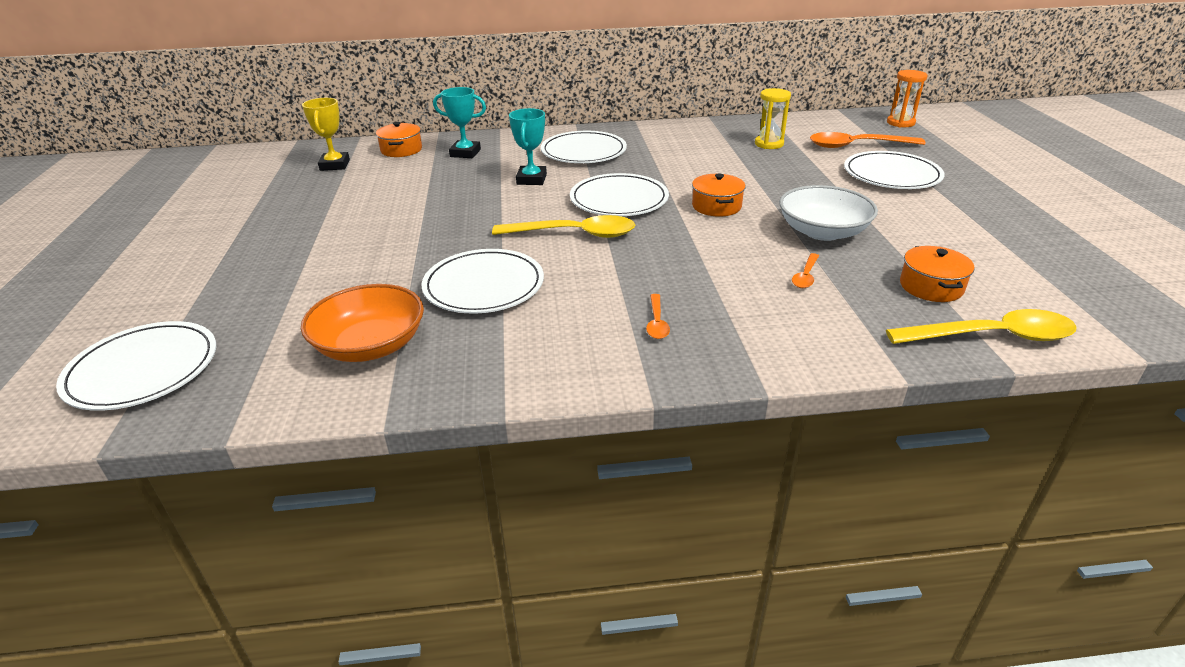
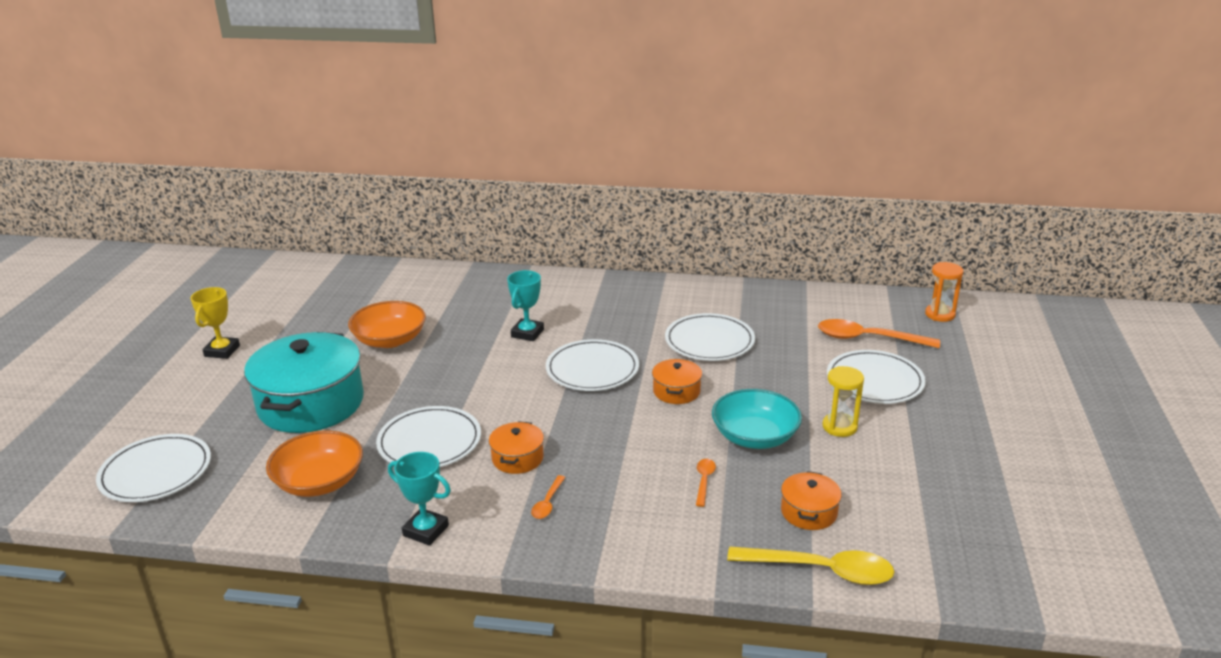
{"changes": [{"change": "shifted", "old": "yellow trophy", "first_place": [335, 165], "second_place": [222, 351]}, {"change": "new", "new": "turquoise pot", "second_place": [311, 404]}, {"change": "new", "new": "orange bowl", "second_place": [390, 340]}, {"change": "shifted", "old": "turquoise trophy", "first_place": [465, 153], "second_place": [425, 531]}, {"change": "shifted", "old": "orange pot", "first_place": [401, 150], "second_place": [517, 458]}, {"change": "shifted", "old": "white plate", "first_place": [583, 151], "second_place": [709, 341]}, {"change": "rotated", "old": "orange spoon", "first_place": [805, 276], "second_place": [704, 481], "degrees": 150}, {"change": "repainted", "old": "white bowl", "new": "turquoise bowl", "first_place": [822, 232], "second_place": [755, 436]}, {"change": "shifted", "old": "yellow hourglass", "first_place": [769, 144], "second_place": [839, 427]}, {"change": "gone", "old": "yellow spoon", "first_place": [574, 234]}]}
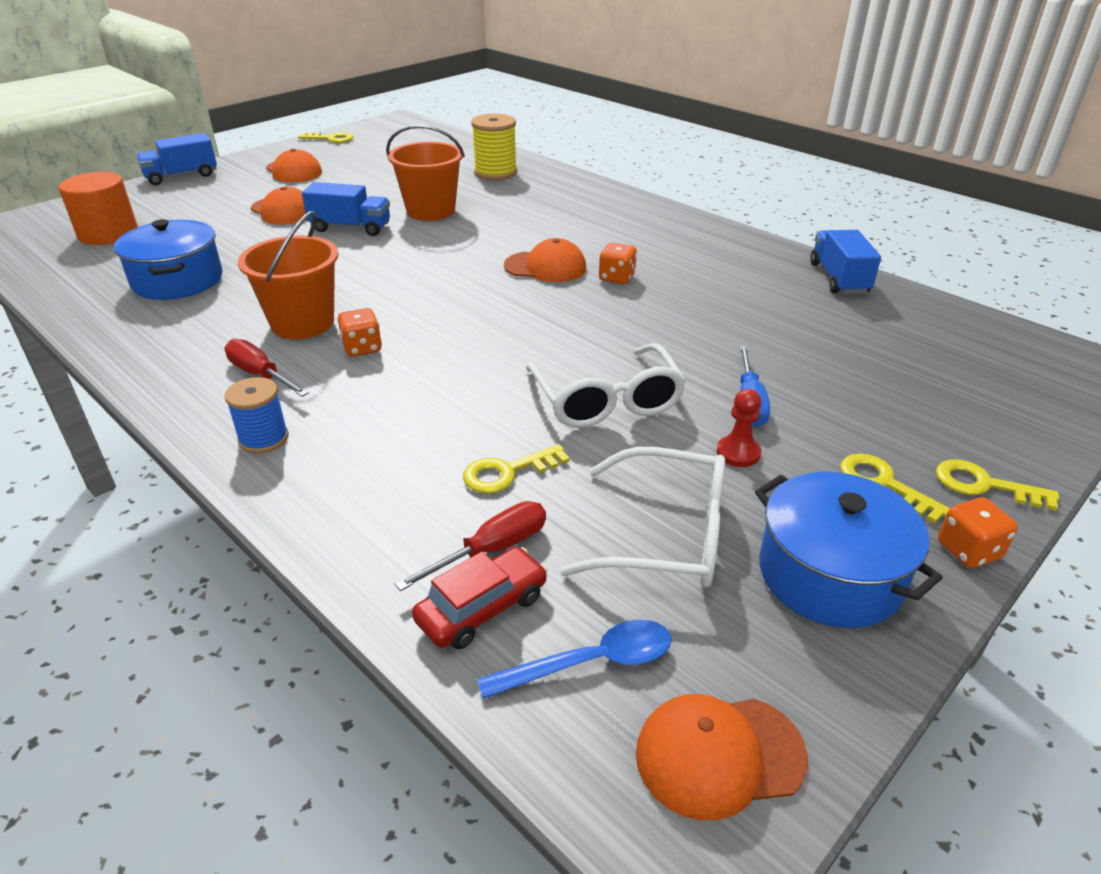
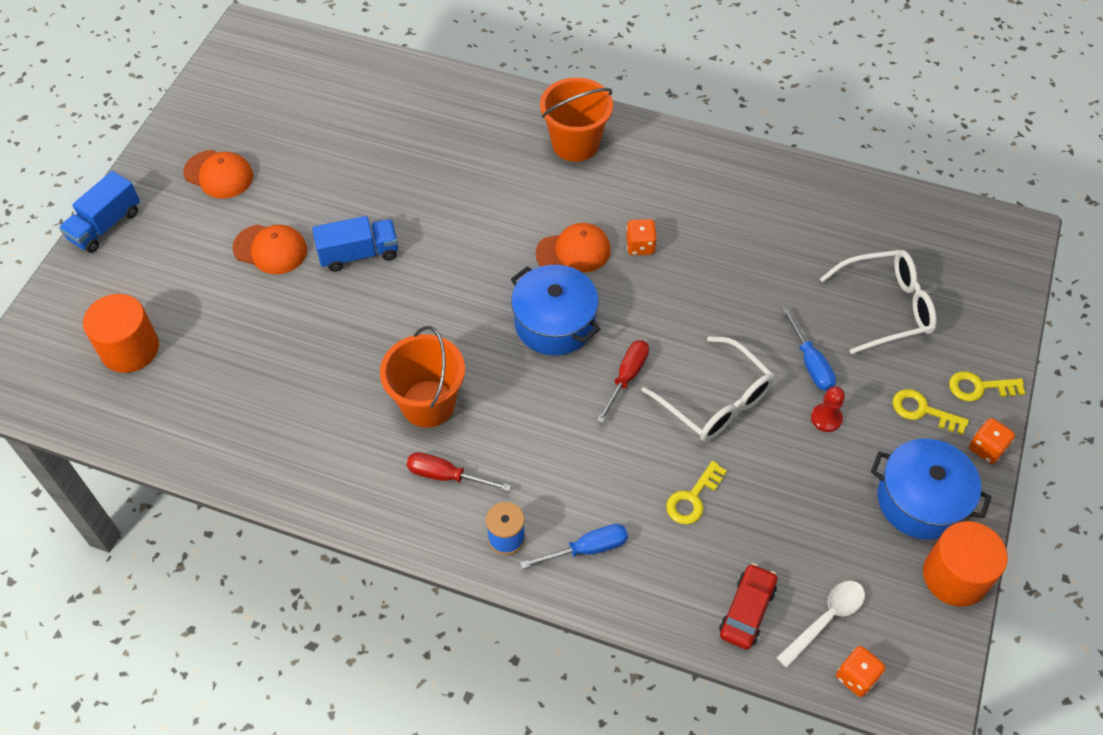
{"changes": [{"change": "shifted", "old": "blue pot", "first_place": [177, 280], "second_place": [554, 323]}, {"change": "new", "new": "blue screwdriver", "second_place": [587, 549]}, {"change": "shifted", "old": "orange bucket", "first_place": [431, 211], "second_place": [575, 144]}, {"change": "shifted", "old": "red screwdriver", "first_place": [492, 550], "second_place": [626, 377]}, {"change": "repainted", "old": "blue spoon", "new": "white spoon", "first_place": [590, 663], "second_place": [826, 619]}, {"change": "shifted", "old": "white glasses", "first_place": [667, 535], "second_place": [886, 307]}, {"change": "shifted", "old": "orange dice", "first_place": [362, 348], "second_place": [856, 677]}, {"change": "new", "new": "orange cylinder", "second_place": [955, 576]}, {"change": "gone", "old": "yellow key", "first_place": [330, 139]}, {"change": "gone", "old": "yellow spool", "first_place": [495, 173]}, {"change": "gone", "old": "orange cap", "first_place": [719, 755]}, {"change": "gone", "old": "blue truck", "first_place": [839, 278]}]}
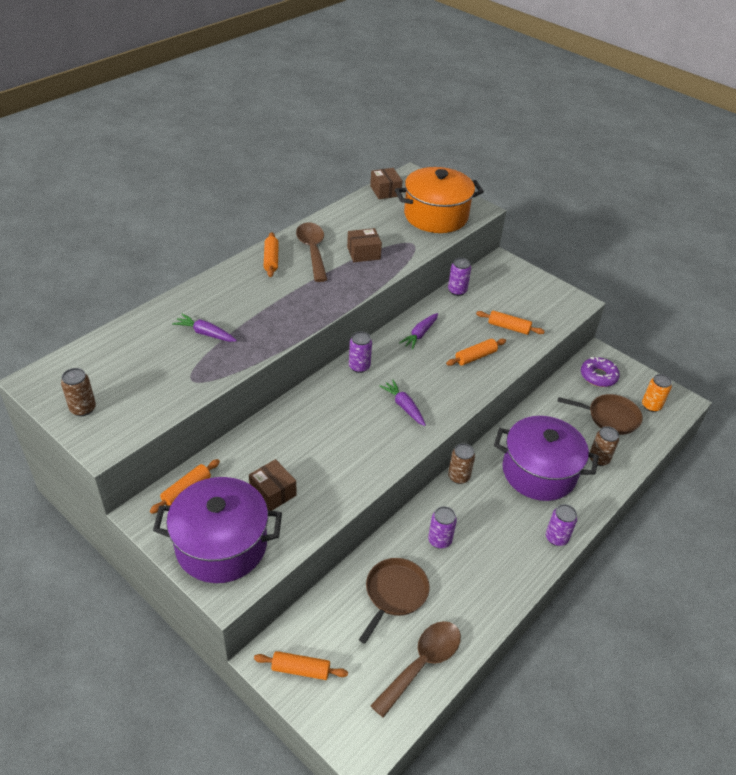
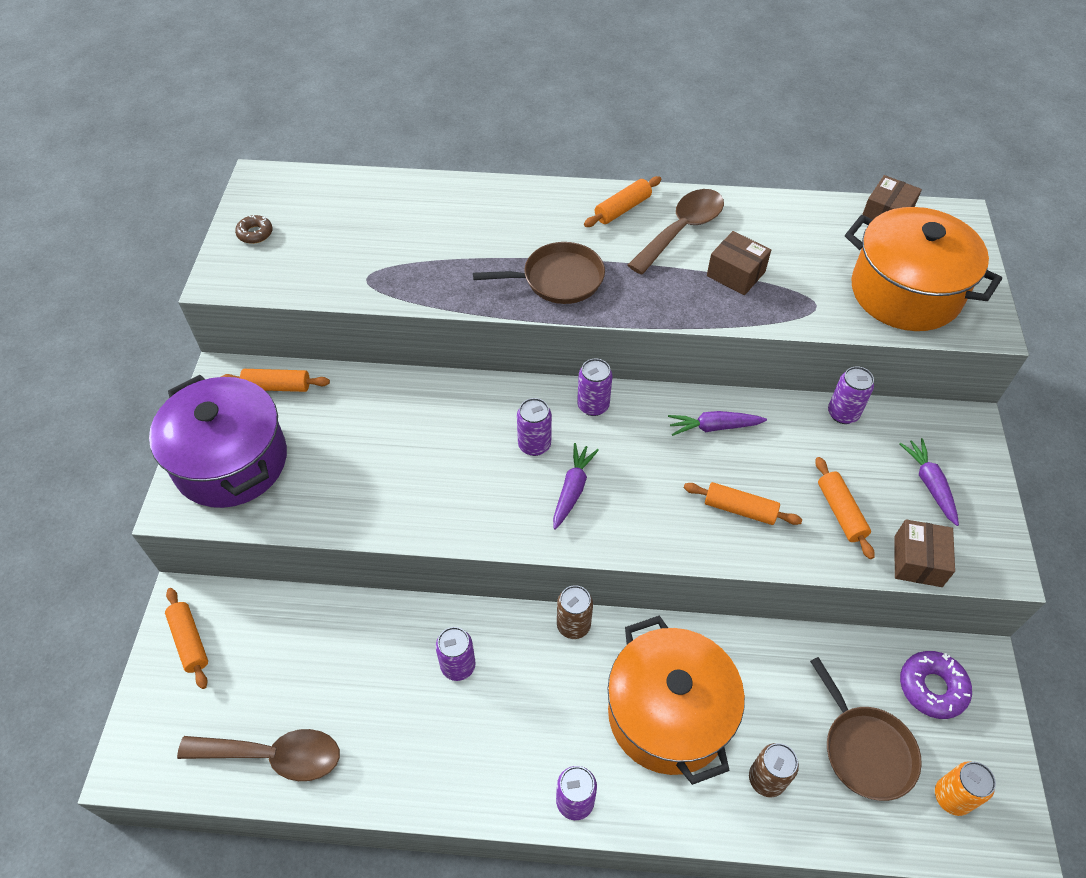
{"changes": [{"change": "swapped", "old": "brown can", "new": "brown donut", "first_place": [83, 408], "second_place": [255, 233]}, {"change": "shifted", "old": "brown pan", "first_place": [394, 593], "second_place": [558, 279]}, {"change": "new", "new": "purple can", "second_place": [534, 445]}, {"change": "repainted", "old": "purple pot", "new": "orange pot", "first_place": [539, 472], "second_place": [668, 714]}, {"change": "shifted", "old": "brown box", "first_place": [273, 492], "second_place": [918, 561]}, {"change": "shifted", "old": "purple carrot", "first_place": [206, 333], "second_place": [930, 485]}]}
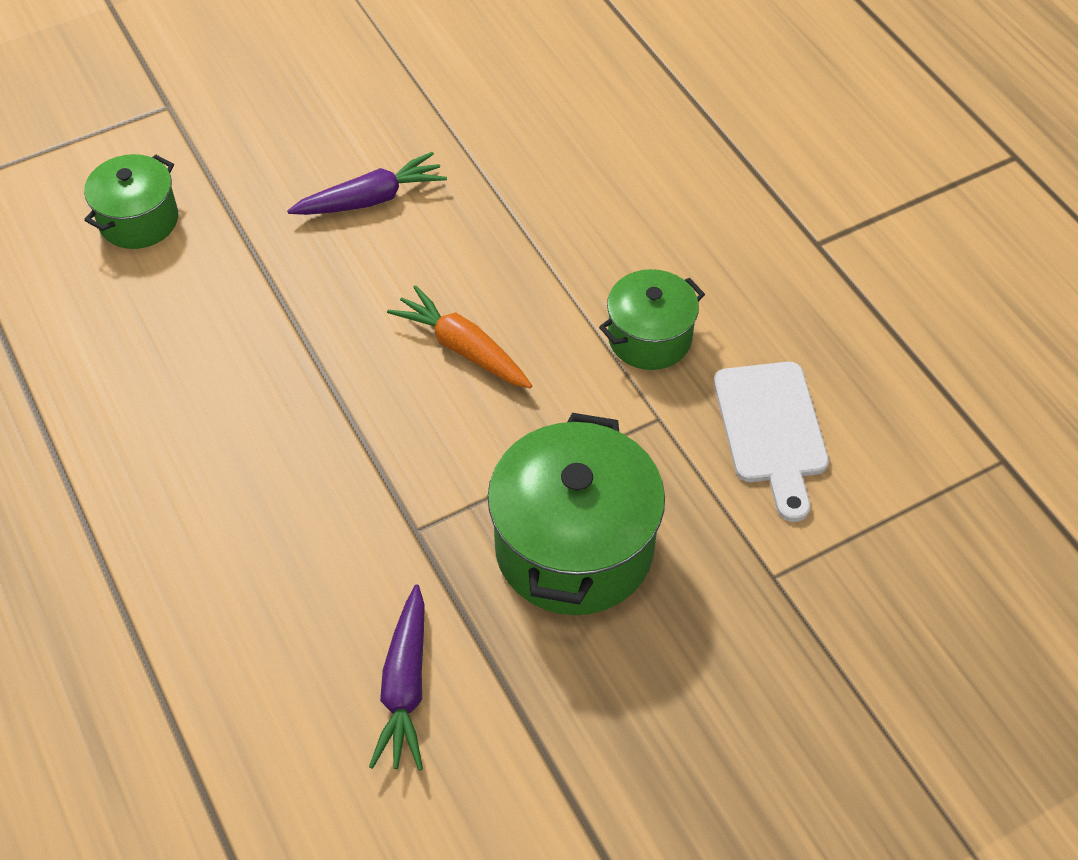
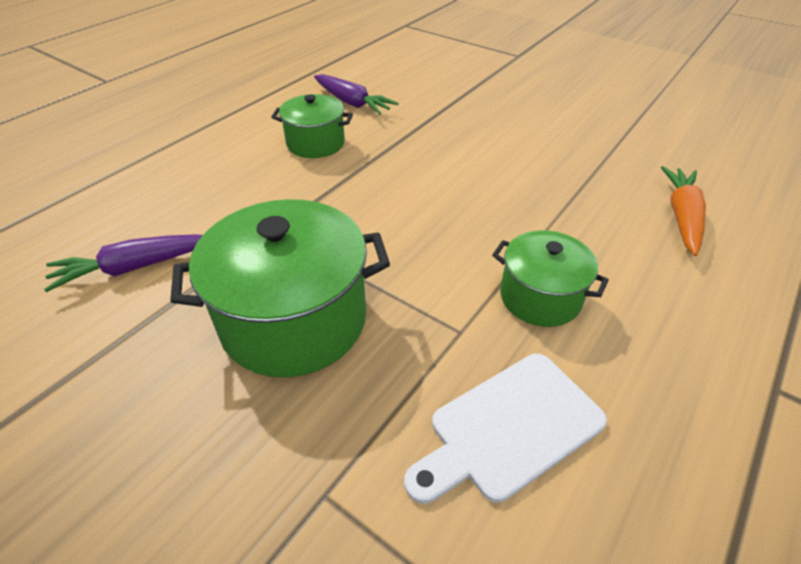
{"changes": [{"change": "shifted", "old": "green pot", "first_place": [139, 220], "second_place": [315, 143]}, {"change": "shifted", "old": "purple carrot", "first_place": [370, 199], "second_place": [352, 102]}, {"change": "shifted", "old": "orange carrot", "first_place": [463, 349], "second_place": [682, 217]}]}
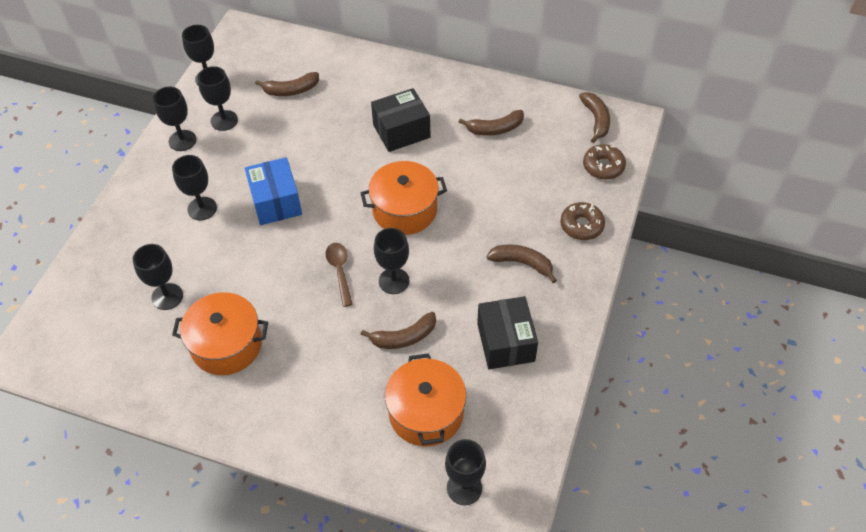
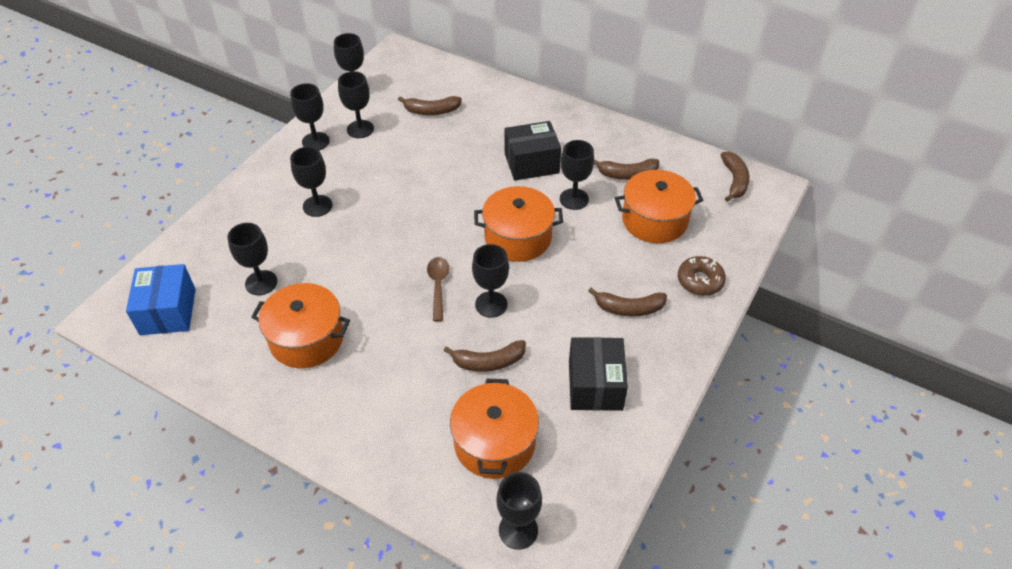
{"changes": [{"change": "shifted", "old": "blue box", "first_place": [276, 202], "second_place": [168, 311]}, {"change": "new", "new": "black goblet", "second_place": [574, 199]}, {"change": "rotated", "old": "brown banana", "first_place": [522, 263], "second_place": [629, 308], "degrees": 150}, {"change": "new", "new": "orange pot", "second_place": [654, 220]}, {"change": "gone", "old": "brown donut", "first_place": [603, 166]}]}
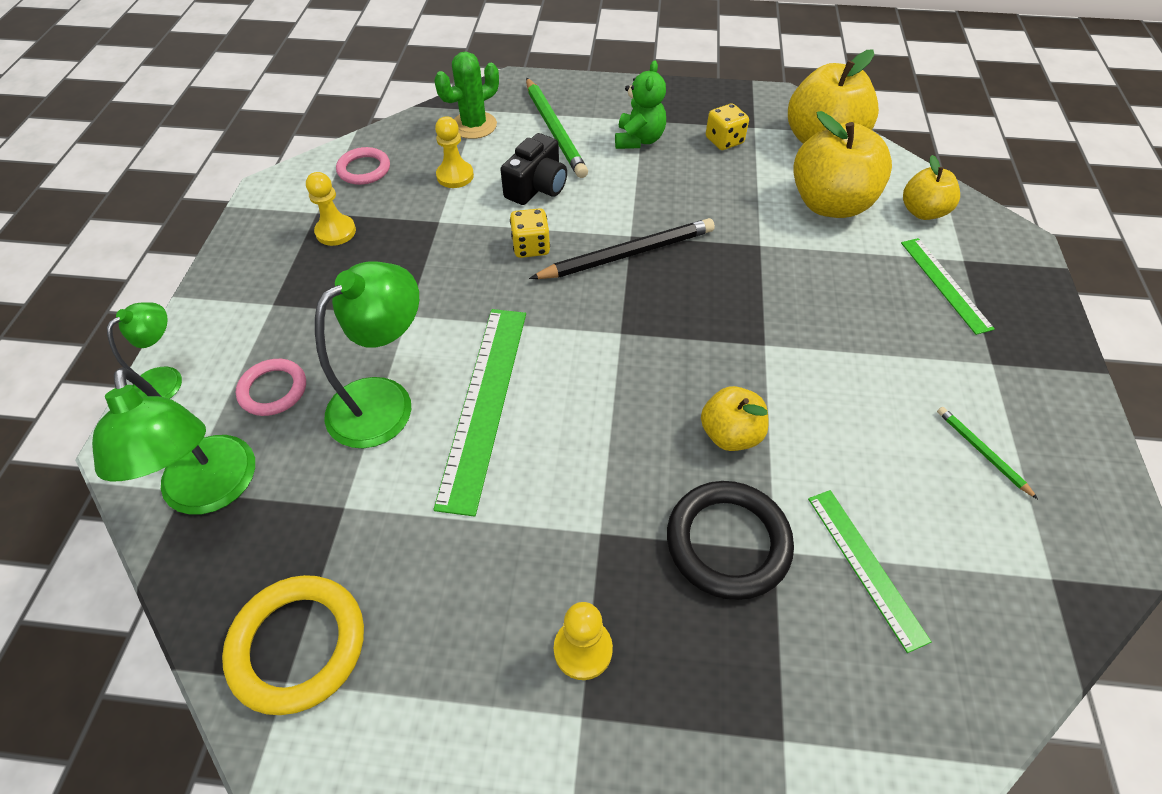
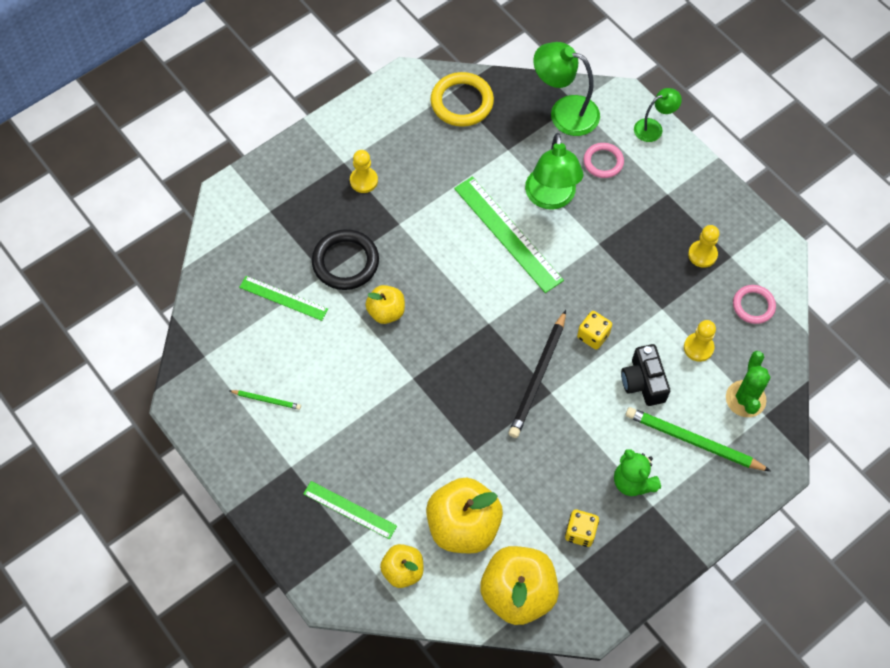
{"changes": [{"change": "rotated", "old": "green lamp", "first_place": [166, 379], "second_place": [653, 128], "degrees": -105}]}
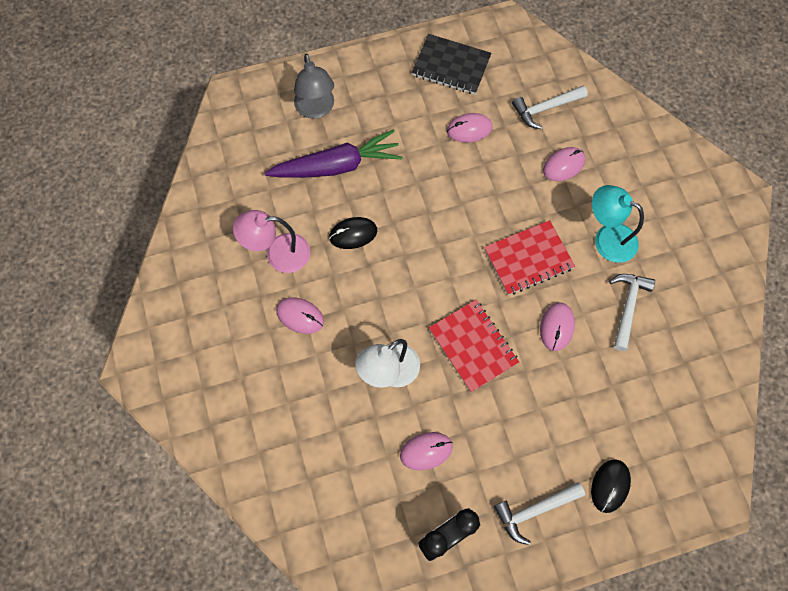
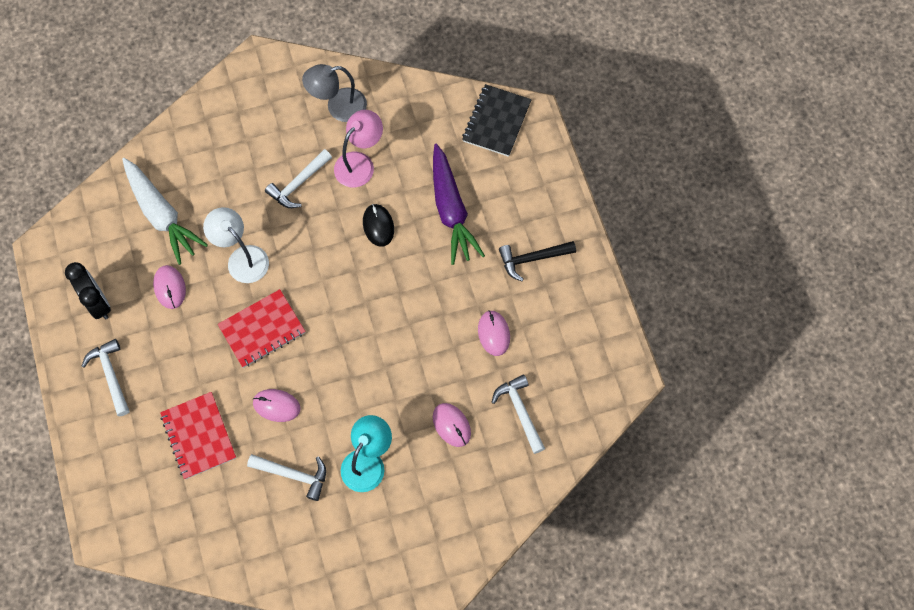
{"changes": [{"change": "new", "new": "white carrot", "second_place": [161, 215]}, {"change": "shifted", "old": "red notebook", "first_place": [528, 259], "second_place": [198, 436]}, {"change": "swapped", "old": "pink mouse", "new": "white hammer", "first_place": [300, 316], "second_place": [298, 183]}, {"change": "shifted", "old": "grey lamp", "first_place": [316, 109], "second_place": [338, 107]}, {"change": "rotated", "old": "pink lamp", "first_place": [278, 254], "second_place": [360, 163], "degrees": 45}, {"change": "shifted", "old": "black notebook", "first_place": [451, 66], "second_place": [496, 121]}, {"change": "new", "new": "black hammer", "second_place": [532, 259]}, {"change": "gone", "old": "black mouse", "first_place": [610, 486]}]}
